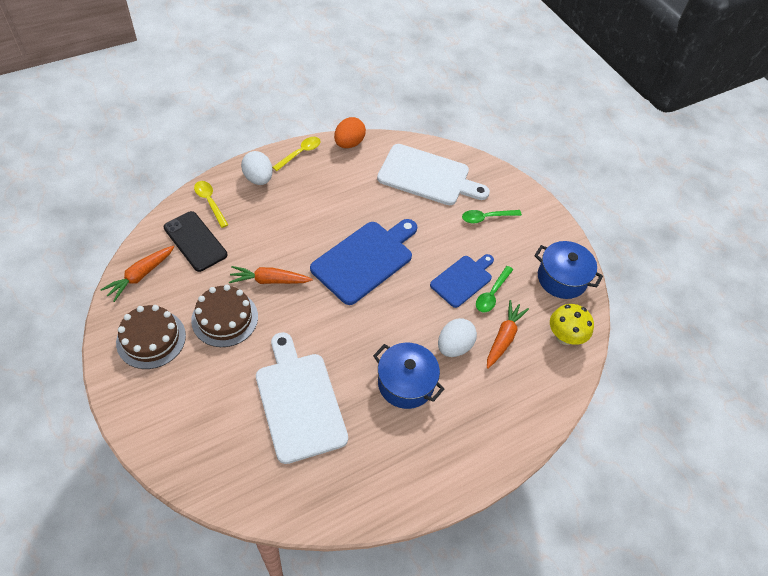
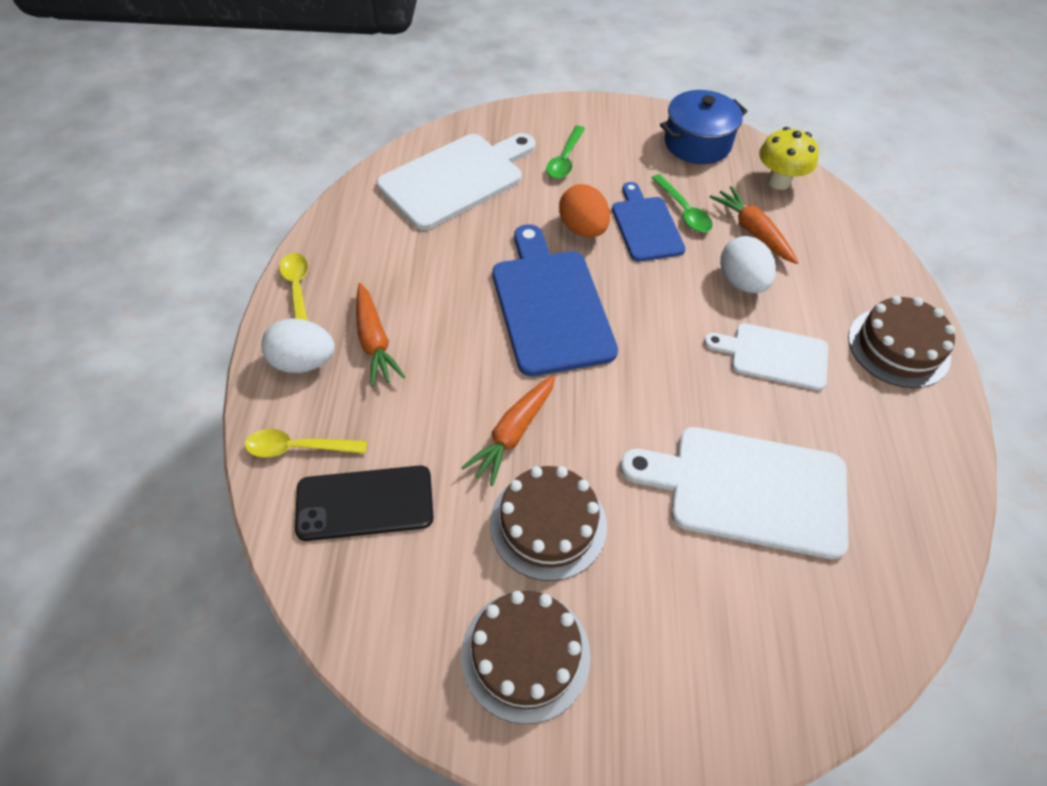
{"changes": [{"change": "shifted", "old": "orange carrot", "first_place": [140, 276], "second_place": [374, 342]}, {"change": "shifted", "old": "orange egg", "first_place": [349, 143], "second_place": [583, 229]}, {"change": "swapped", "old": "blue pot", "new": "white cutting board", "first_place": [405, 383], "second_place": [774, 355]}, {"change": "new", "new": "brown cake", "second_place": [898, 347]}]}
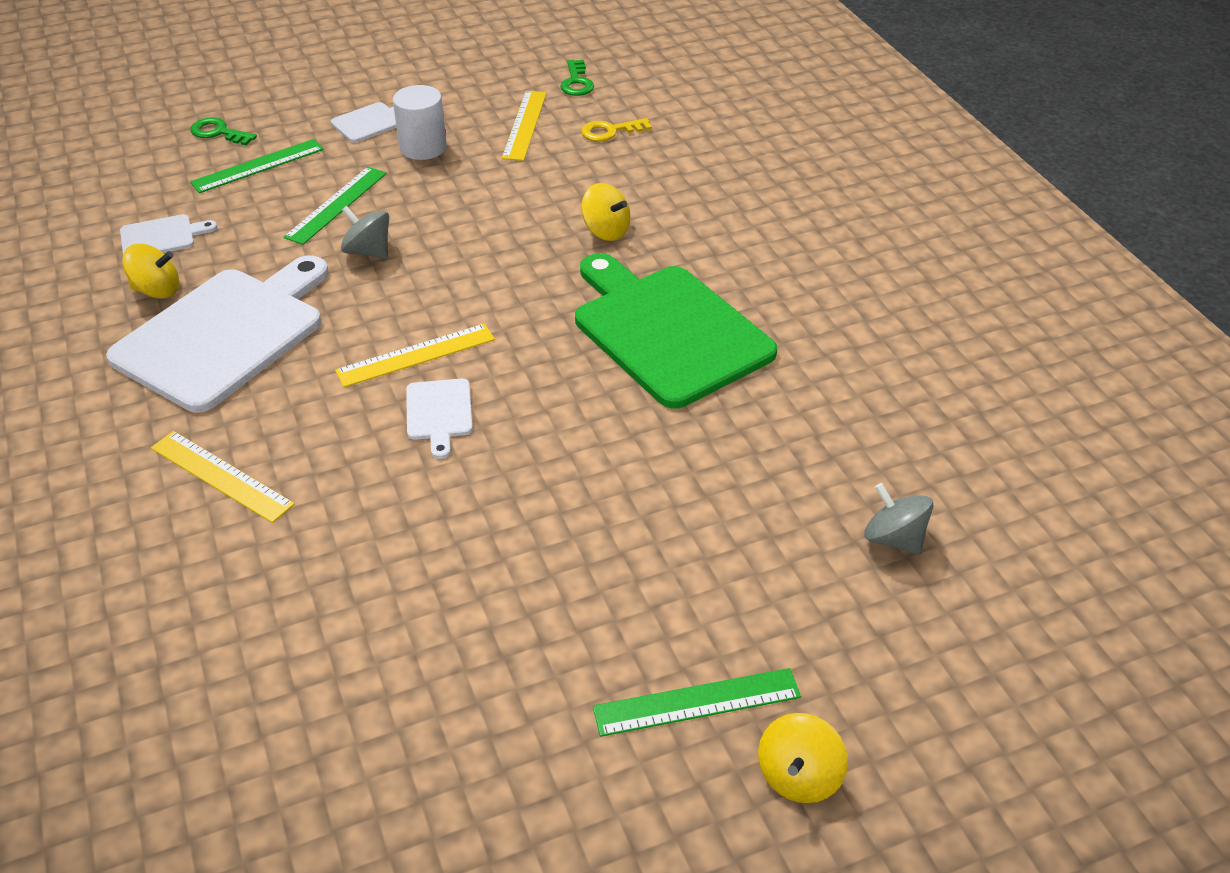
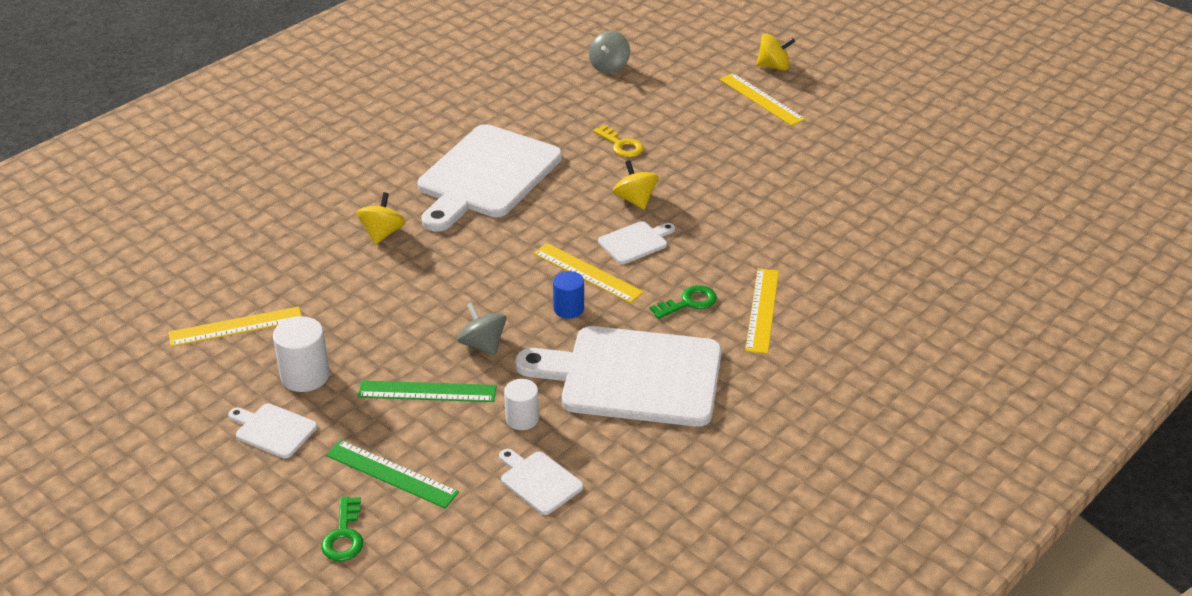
{"changes": [{"change": "repainted", "old": "green cutting board", "new": "white cutting board", "first_place": [667, 331], "second_place": [486, 176]}, {"change": "rotated", "old": "grey spinning top", "first_place": [368, 251], "second_place": [482, 345], "degrees": 135}, {"change": "new", "new": "white cylinder", "second_place": [522, 419]}, {"change": "new", "new": "blue cylinder", "second_place": [568, 309]}, {"change": "shifted", "old": "yellow key", "first_place": [610, 131], "second_place": [621, 145]}, {"change": "shifted", "old": "yellow spinning top", "first_place": [157, 290], "second_place": [635, 200]}, {"change": "shifted", "old": "green key", "first_place": [576, 82], "second_place": [689, 302]}, {"change": "repainted", "old": "green ruler", "new": "yellow ruler", "first_place": [697, 702], "second_place": [761, 99]}]}
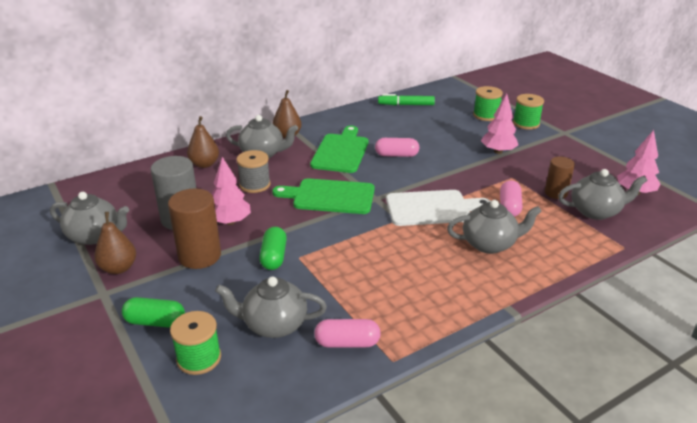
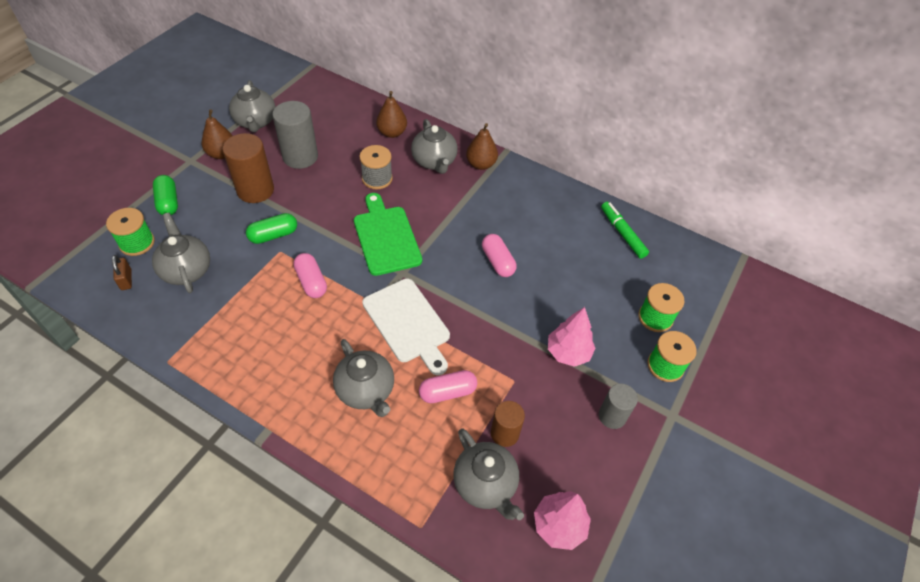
{"changes": [{"change": "new", "new": "brown padlock", "second_place": [126, 280]}, {"change": "shifted", "old": "pink capsule", "first_place": [347, 343], "second_place": [311, 282]}, {"change": "new", "new": "grey cylinder", "second_place": [612, 416]}, {"change": "gone", "old": "pink tree", "first_place": [230, 222]}, {"change": "gone", "old": "green cutting board", "first_place": [341, 152]}]}
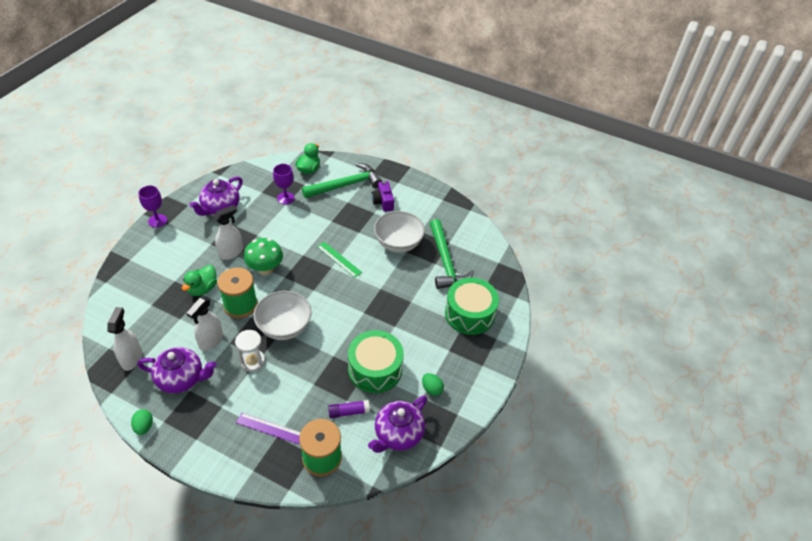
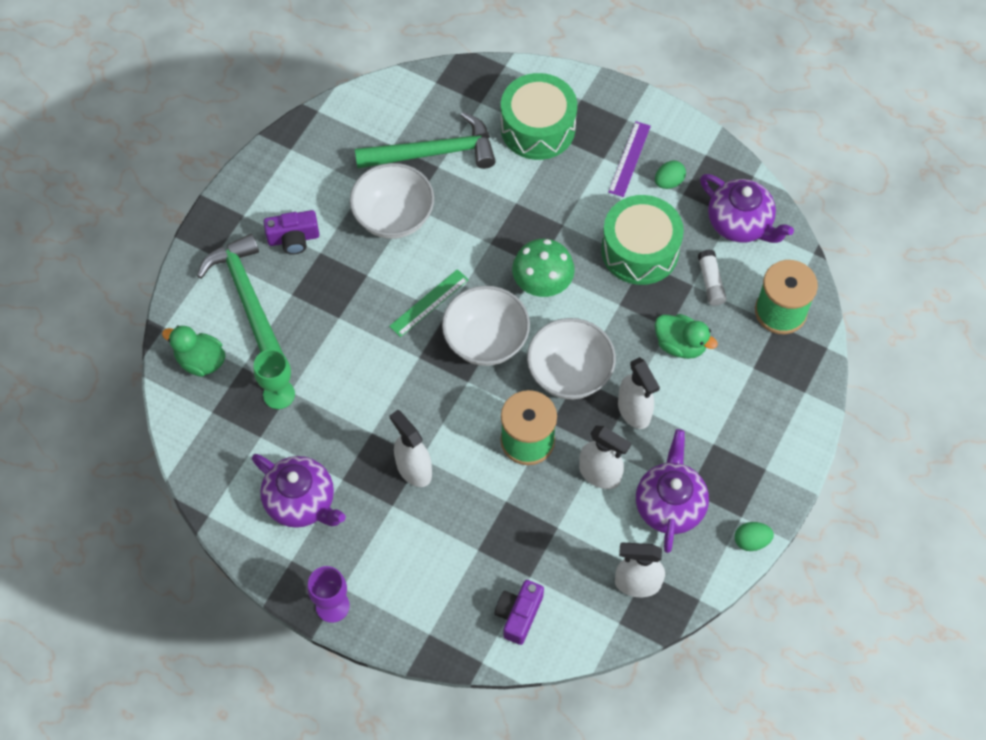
{"changes": [{"change": "repainted", "old": "purple goblet", "new": "green goblet", "first_place": [285, 198], "second_place": [279, 394]}, {"change": "new", "new": "white bowl", "second_place": [486, 340]}, {"change": "new", "new": "purple camera", "second_place": [518, 615]}, {"change": "shifted", "old": "green mushroom", "first_place": [265, 269], "second_place": [542, 285]}, {"change": "shifted", "old": "purple ruler", "first_place": [269, 428], "second_place": [629, 159]}, {"change": "swapped", "old": "white hourglass", "new": "white spray bottle", "first_place": [252, 361], "second_place": [634, 411]}, {"change": "shifted", "old": "green duck", "first_place": [202, 289], "second_place": [680, 345]}, {"change": "repainted", "old": "purple glue stick", "new": "white glue stick", "first_place": [348, 412], "second_place": [711, 282]}]}
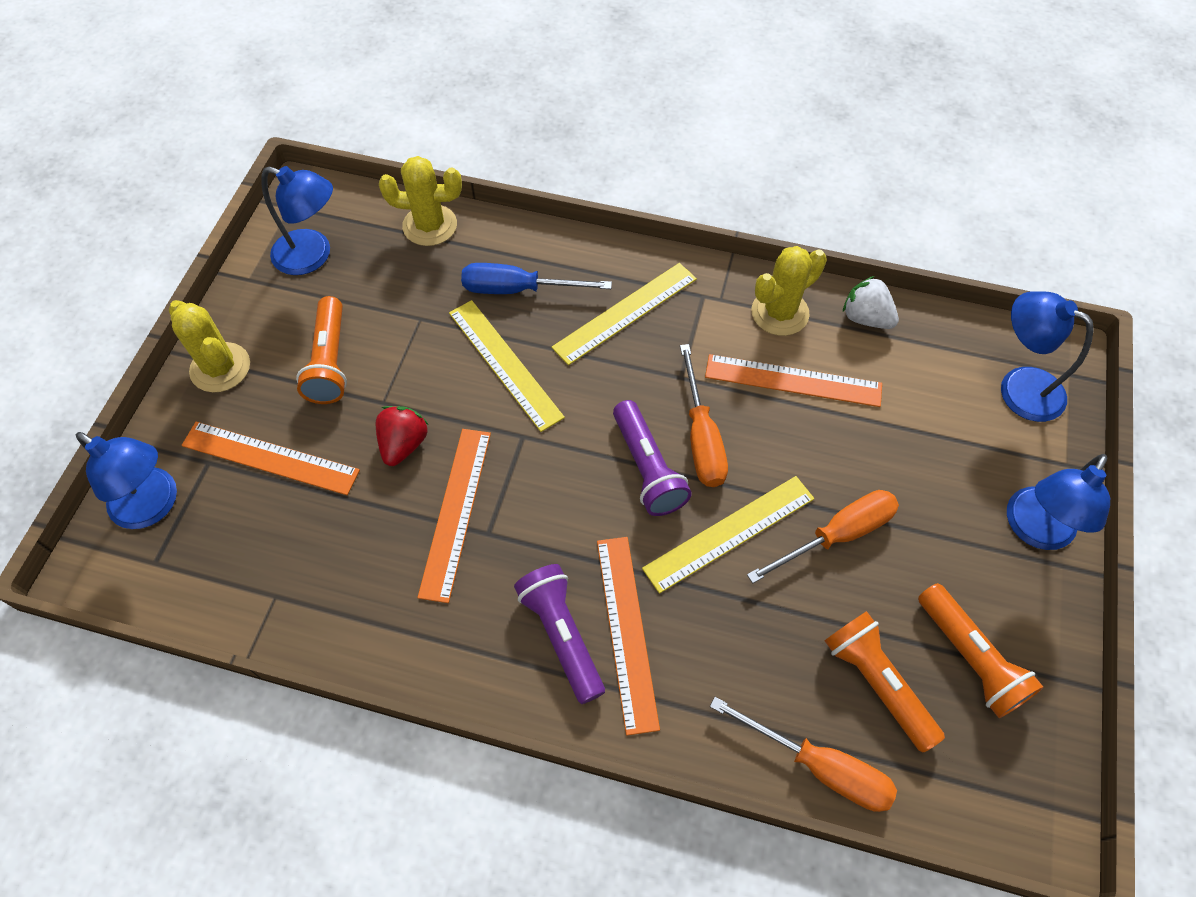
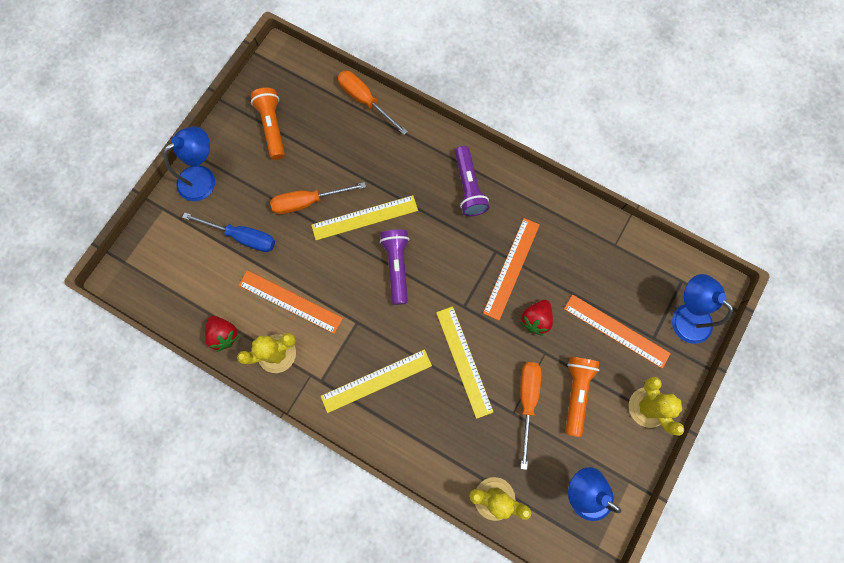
{"changes": [{"change": "shifted", "old": "blue screwdriver", "first_place": [518, 289], "second_place": [242, 237]}, {"change": "repainted", "old": "white strawberry", "new": "red strawberry", "first_place": [865, 318], "second_place": [224, 335]}, {"change": "shifted", "old": "orange screwdriver", "first_place": [701, 437], "second_place": [527, 401]}, {"change": "gone", "old": "orange ruler", "first_place": [627, 631]}, {"change": "gone", "old": "orange flashlight", "first_place": [877, 683]}, {"change": "gone", "old": "blue lamp", "first_place": [1019, 387]}]}
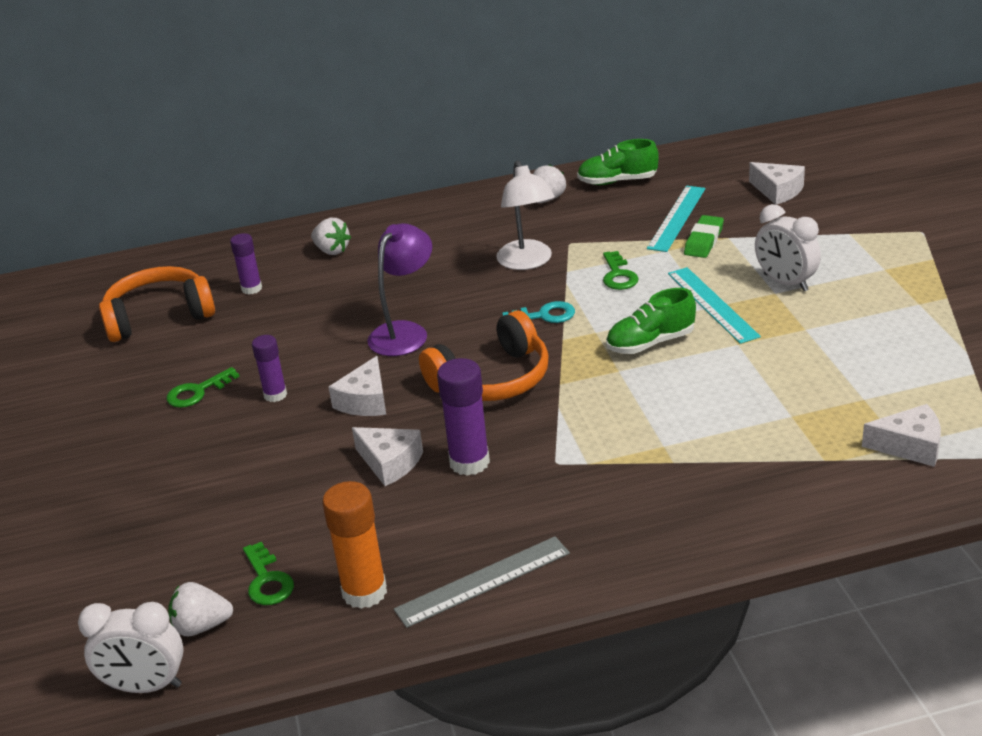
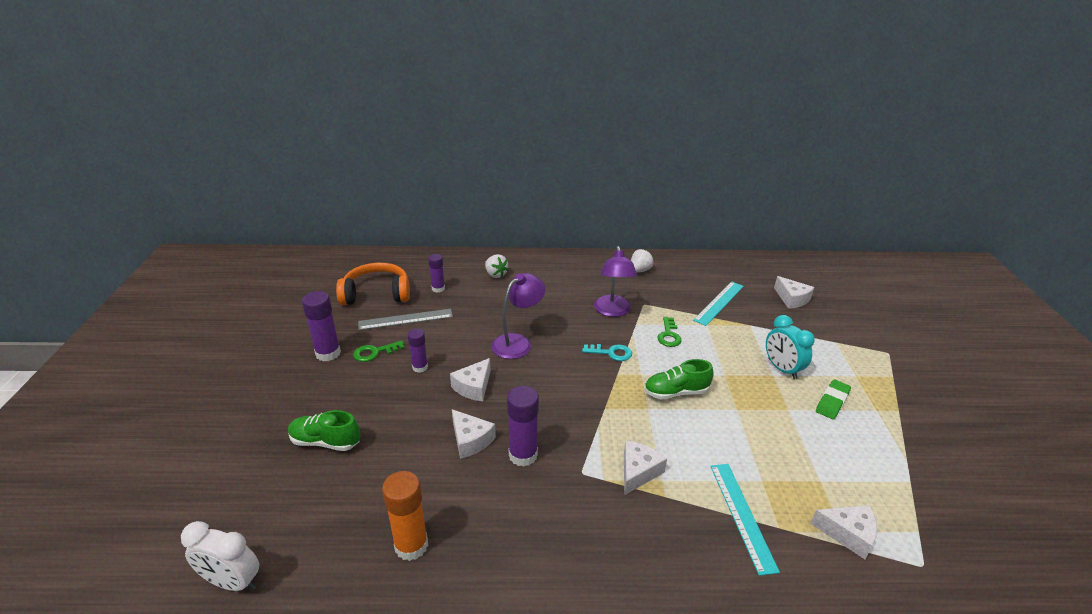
{"changes": [{"change": "shifted", "old": "green shoe", "first_place": [617, 181], "second_place": [325, 442]}, {"change": "new", "new": "purple glue stick", "second_place": [328, 353]}, {"change": "shifted", "old": "grey ruler", "first_place": [483, 581], "second_place": [405, 319]}, {"change": "repainted", "old": "white lamp", "new": "purple lamp", "first_place": [527, 262], "second_place": [613, 311]}, {"change": "new", "new": "white cheese", "second_place": [638, 472]}, {"change": "shifted", "old": "turquoise ruler", "first_place": [712, 304], "second_place": [742, 515]}, {"change": "repainted", "old": "white clock", "new": "turquoise clock", "first_place": [785, 283], "second_place": [782, 369]}, {"change": "shifted", "old": "green eraser", "first_place": [704, 241], "second_place": [832, 402]}, {"change": "gone", "old": "white strawberry", "first_place": [202, 626]}, {"change": "gone", "old": "green key", "first_place": [267, 580]}, {"change": "gone", "old": "orange headphones", "first_place": [492, 379]}]}
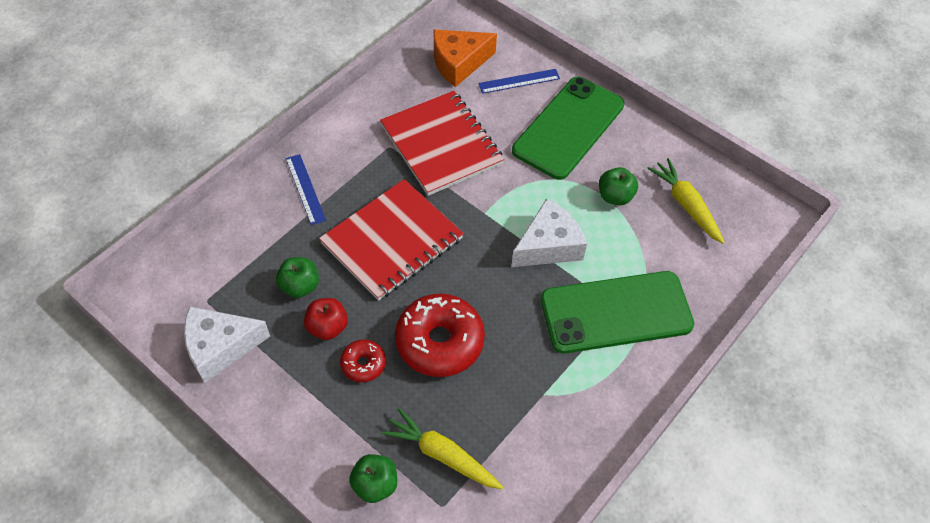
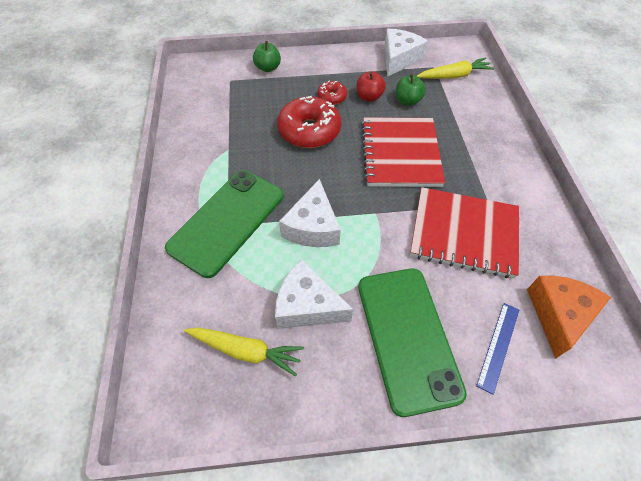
{"changes": [{"change": "swapped", "old": "green apple", "new": "white cheese", "first_place": [615, 196], "second_place": [307, 305]}, {"change": "shifted", "old": "yellow carrot", "first_place": [442, 455], "second_place": [454, 76]}, {"change": "gone", "old": "blue ruler", "first_place": [305, 189]}]}
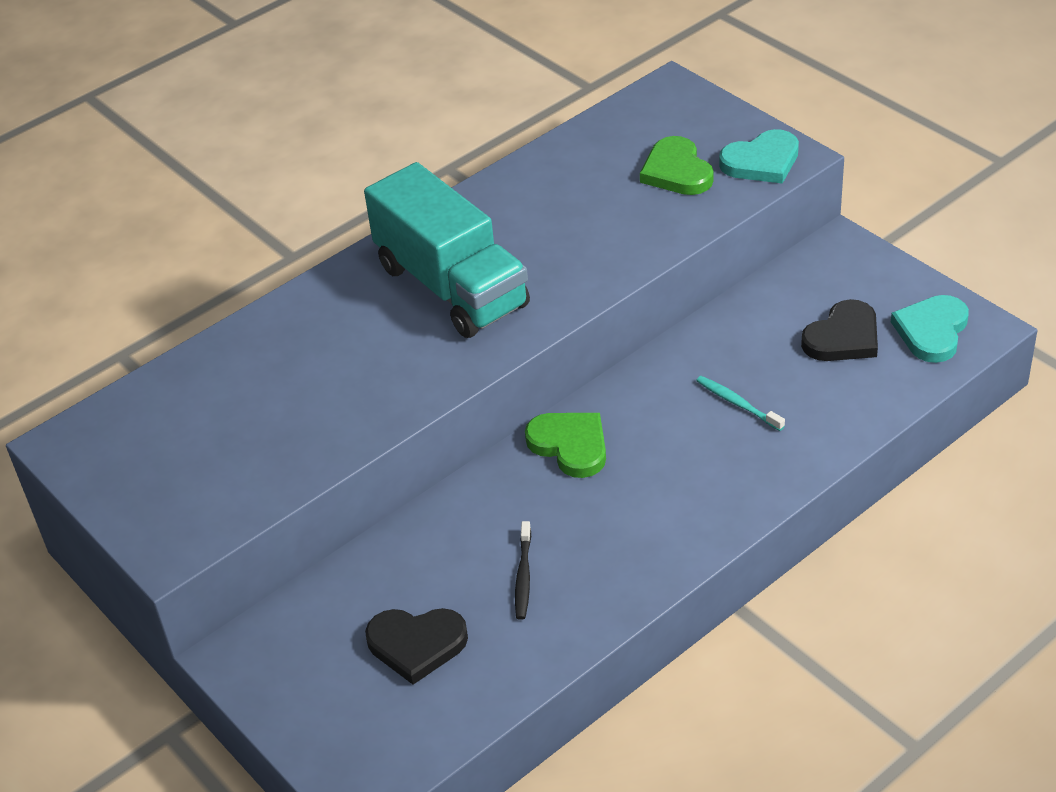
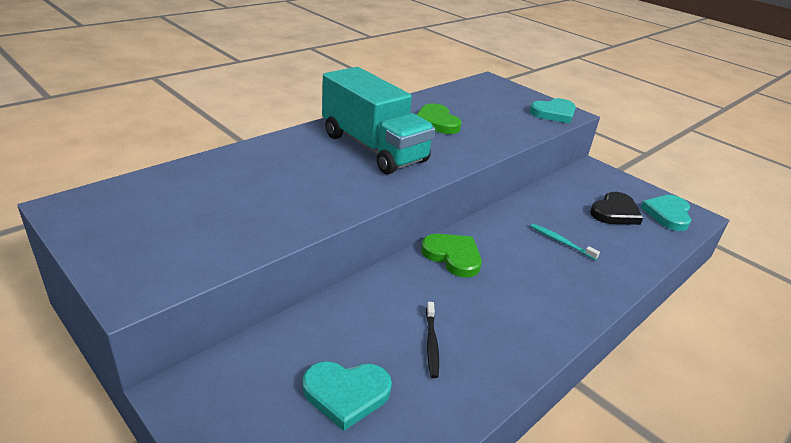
{"changes": [{"change": "repainted", "old": "black heart", "new": "turquoise heart", "first_place": [416, 644], "second_place": [346, 394]}, {"change": "shifted", "old": "green heart", "first_place": [677, 171], "second_place": [436, 122]}]}
